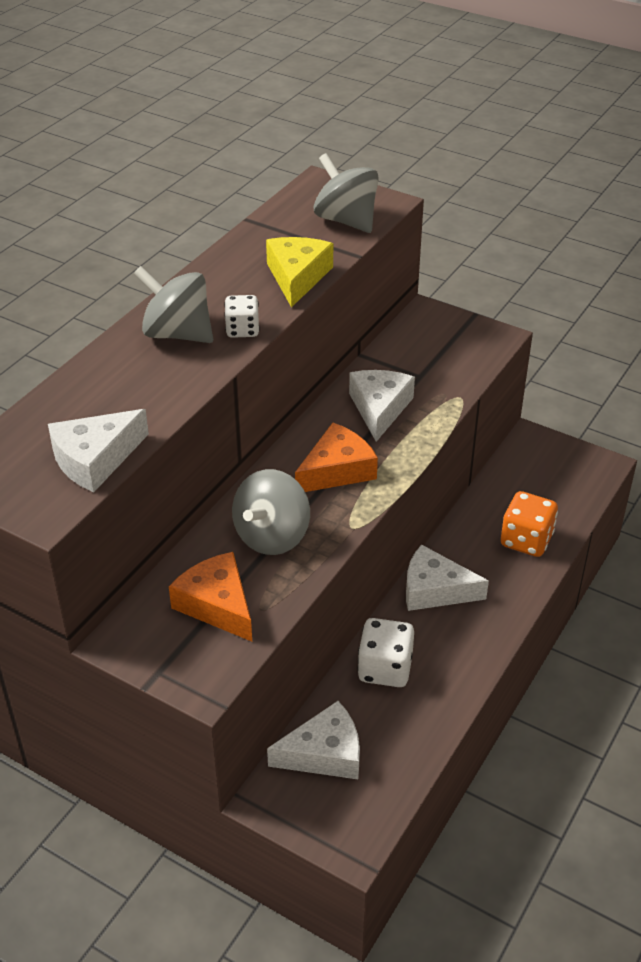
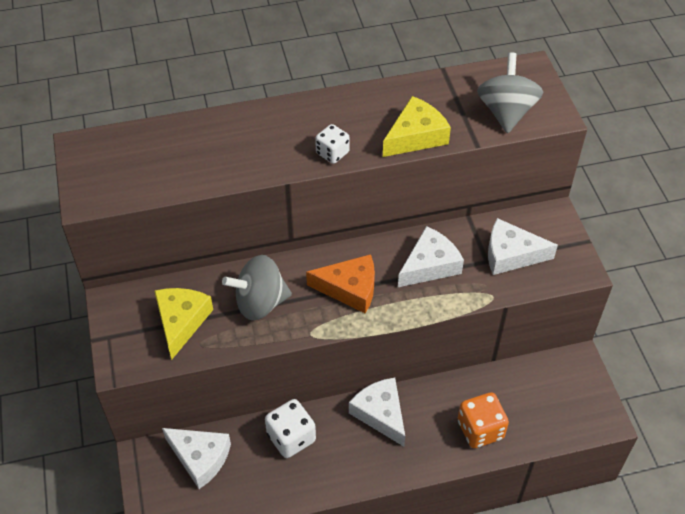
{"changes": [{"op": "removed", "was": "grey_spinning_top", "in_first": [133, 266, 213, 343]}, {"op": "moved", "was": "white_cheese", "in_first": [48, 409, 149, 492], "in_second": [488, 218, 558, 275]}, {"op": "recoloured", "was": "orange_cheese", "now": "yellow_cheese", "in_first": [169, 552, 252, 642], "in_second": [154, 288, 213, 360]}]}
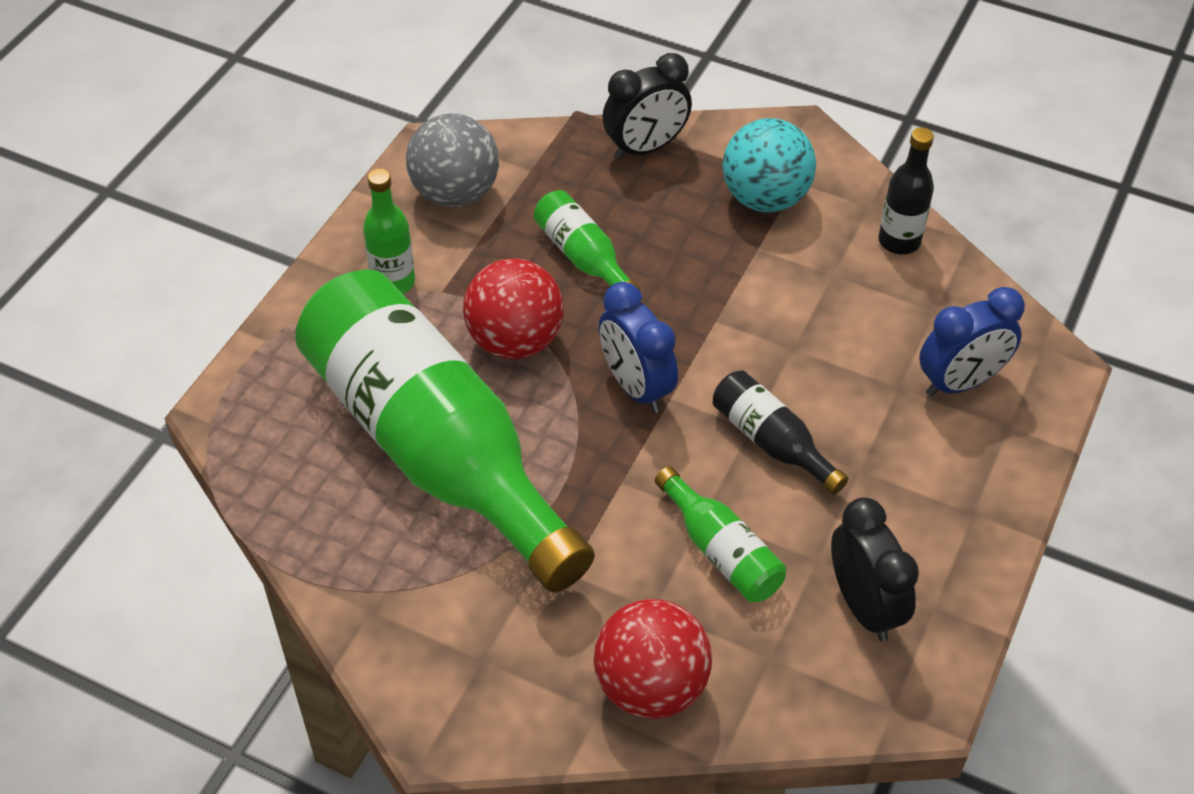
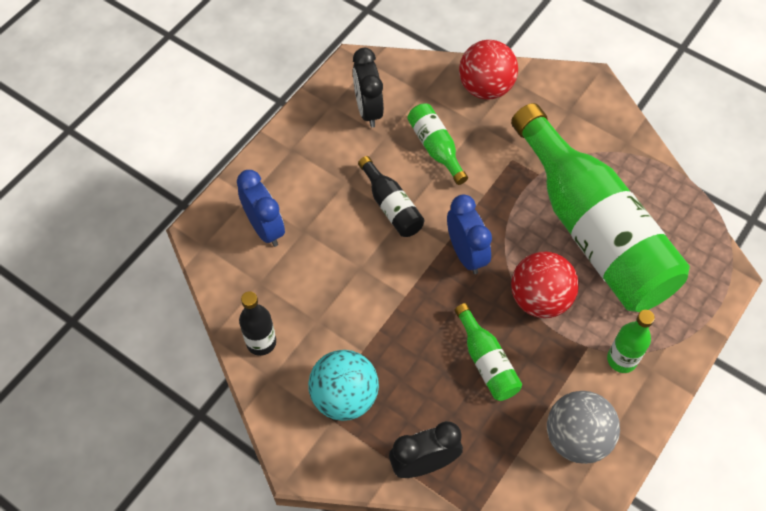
{"changes": [{"op": "turned", "was": "blue_clock", "in_first": [919, 287, 1025, 397], "in_second": [237, 170, 285, 247], "clockwise": 75}]}
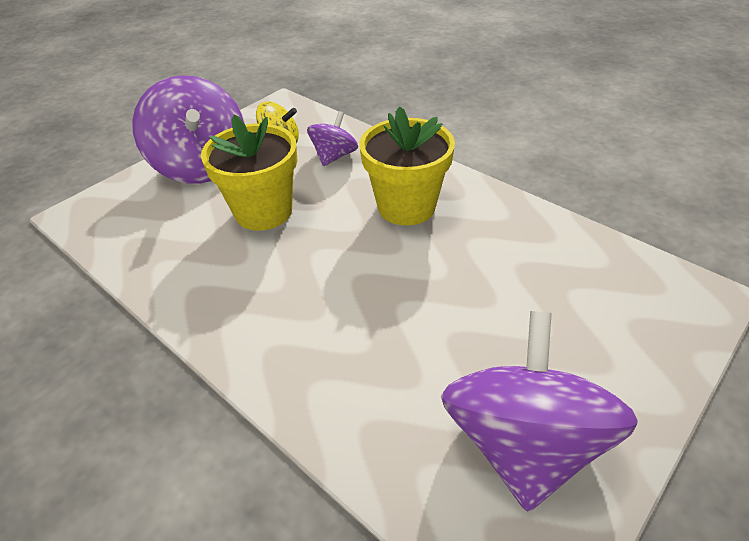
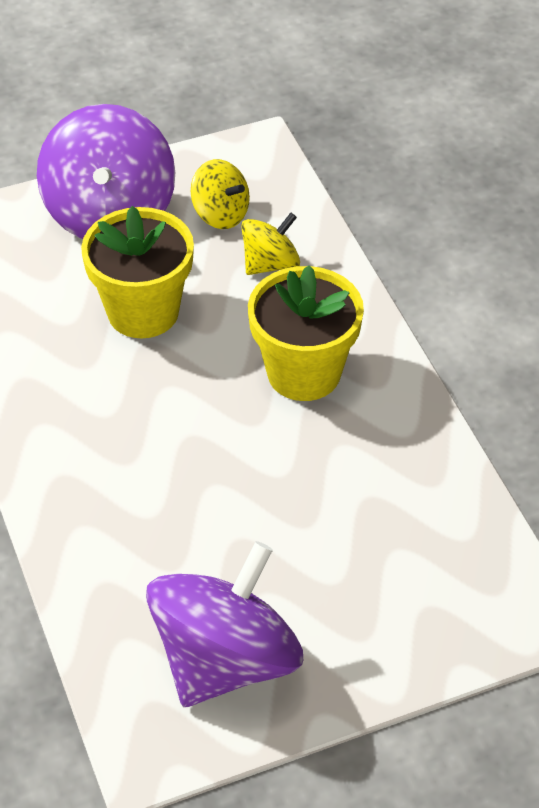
{"changes": [{"op": "recoloured", "was": "purple_spinning_top", "now": "yellow_spinning_top", "in_first": [307, 111, 358, 166], "in_second": [241, 213, 300, 275]}]}
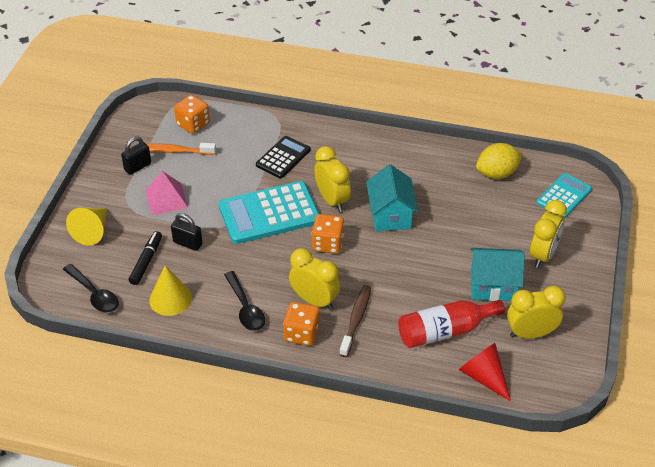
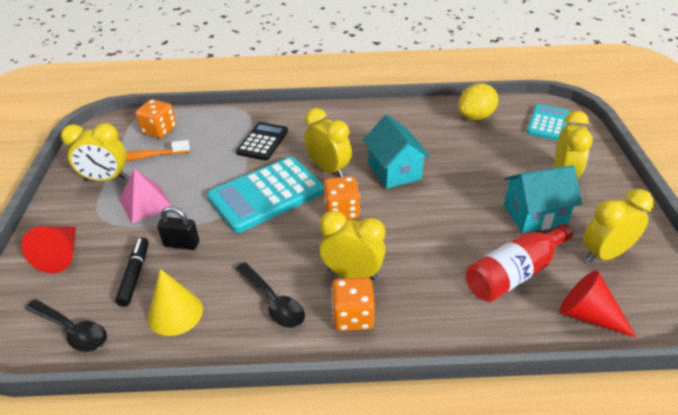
{"changes": [{"op": "replaced", "was": "black_padlock", "now": "yellow_clock", "in_first": [121, 136, 151, 175], "in_second": [61, 123, 127, 181]}, {"op": "recoloured", "was": "yellow_cone", "now": "red_cone", "in_first": [66, 208, 107, 246], "in_second": [22, 226, 76, 273]}, {"op": "removed", "was": "brown_toothbrush", "in_first": [339, 285, 371, 357]}]}
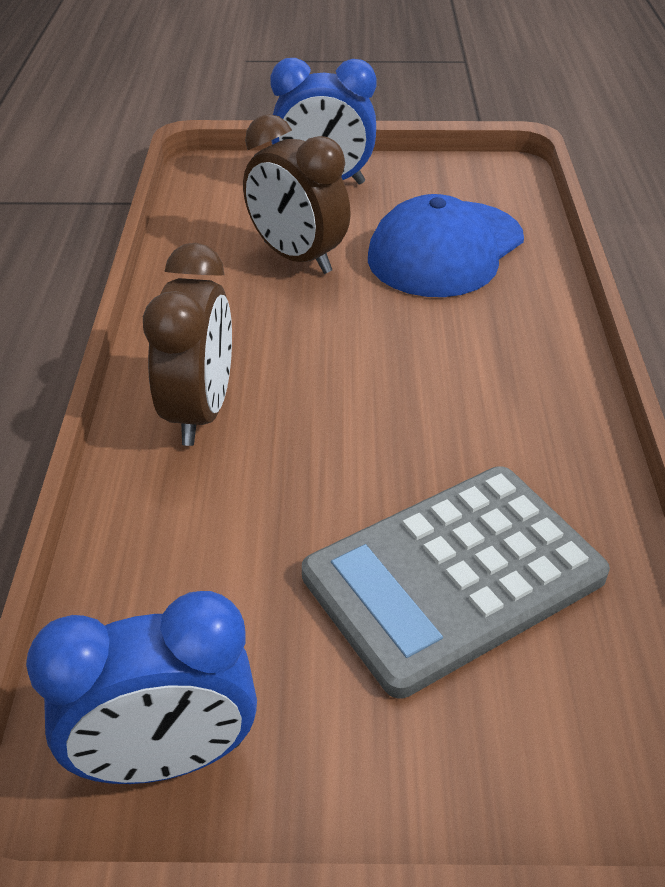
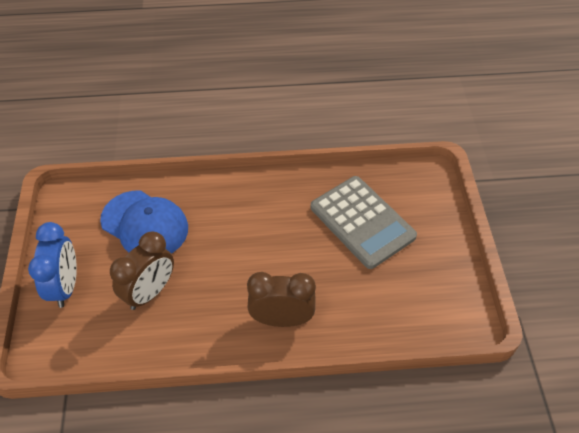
{"changes": [{"op": "removed", "was": "blue_clock", "in_first": [26, 591, 257, 784]}]}
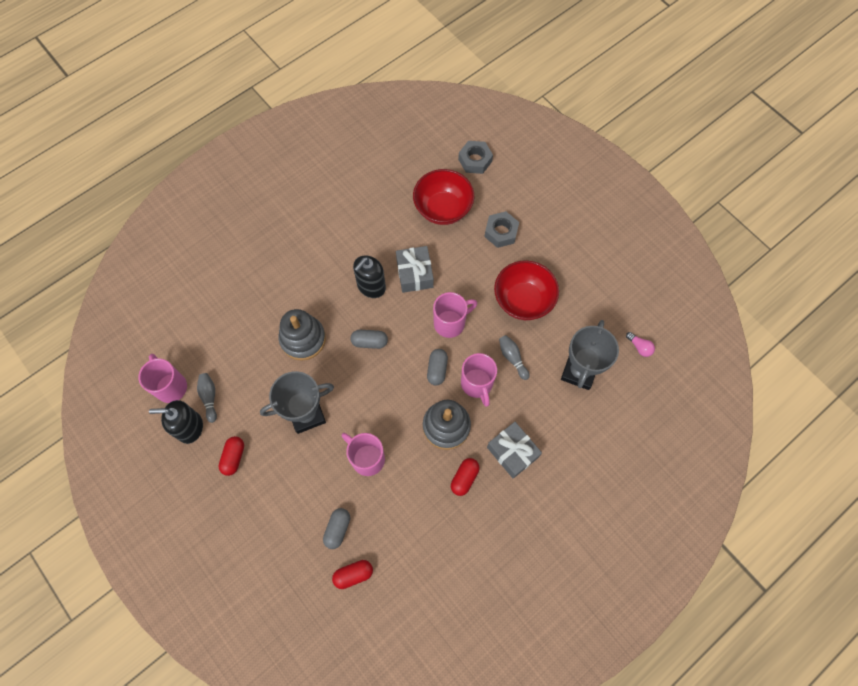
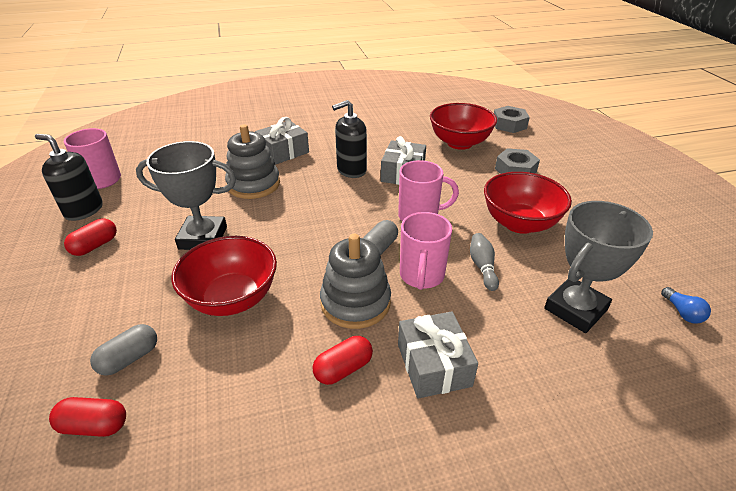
{"changes": [{"op": "removed", "was": "grey_capsule", "in_first": [351, 330, 388, 349]}, {"op": "recoloured", "was": "pink_light_bulb", "now": "blue_light_bulb", "in_first": [626, 332, 655, 357], "in_second": [661, 287, 711, 323]}, {"op": "removed", "was": "grey_bowling_pin", "in_first": [197, 373, 217, 423]}, {"op": "replaced", "was": "pink_mug", "now": "red_bowl", "in_first": [342, 433, 385, 476], "in_second": [171, 236, 277, 316]}, {"op": "added", "now": "grey_gift", "in_second": [255, 117, 309, 165]}]}
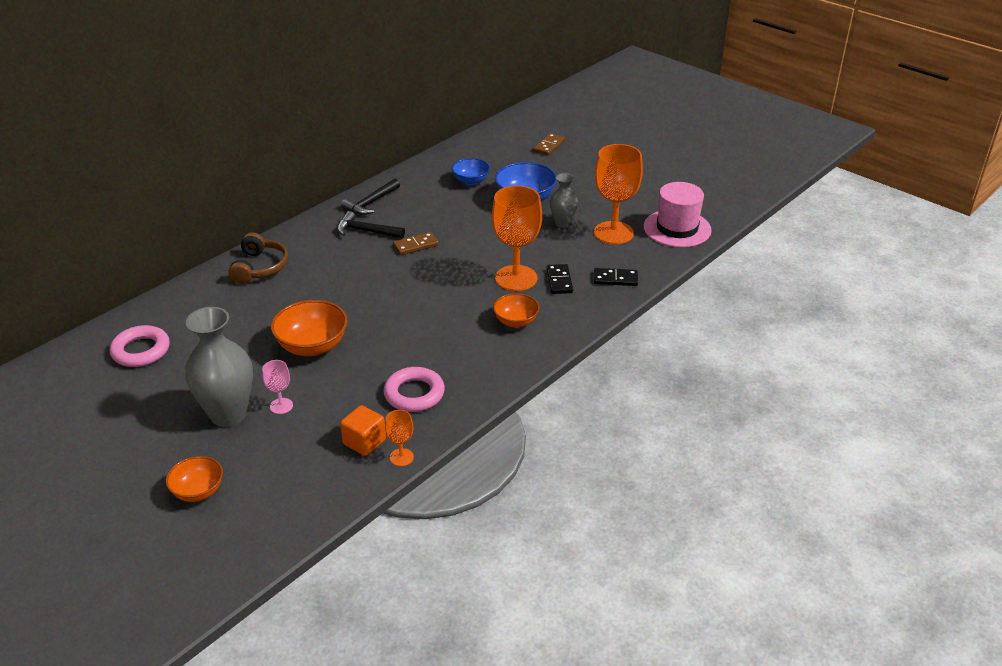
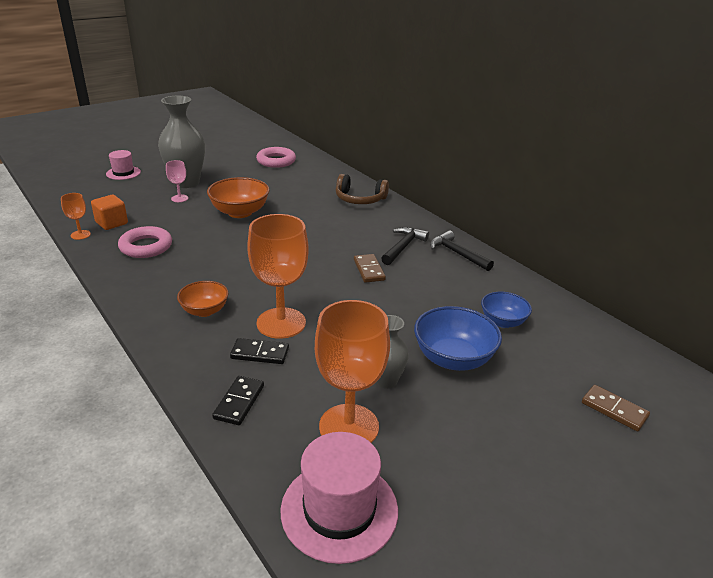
{"changes": [{"op": "replaced", "was": "orange_bowl", "now": "pink_hat", "in_first": [166, 456, 223, 502], "in_second": [106, 150, 141, 180]}]}
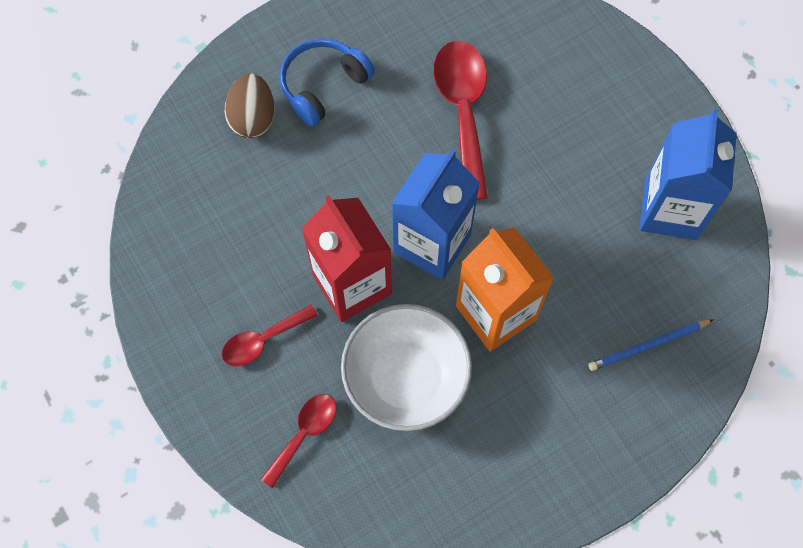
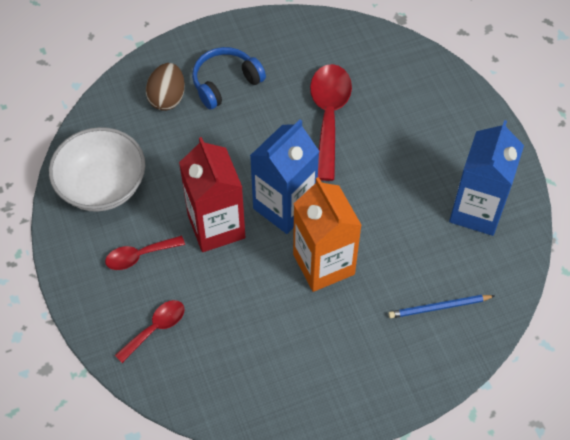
{"changes": [{"op": "moved", "was": "white_bowl", "in_first": [341, 304, 472, 431], "in_second": [49, 127, 145, 212]}]}
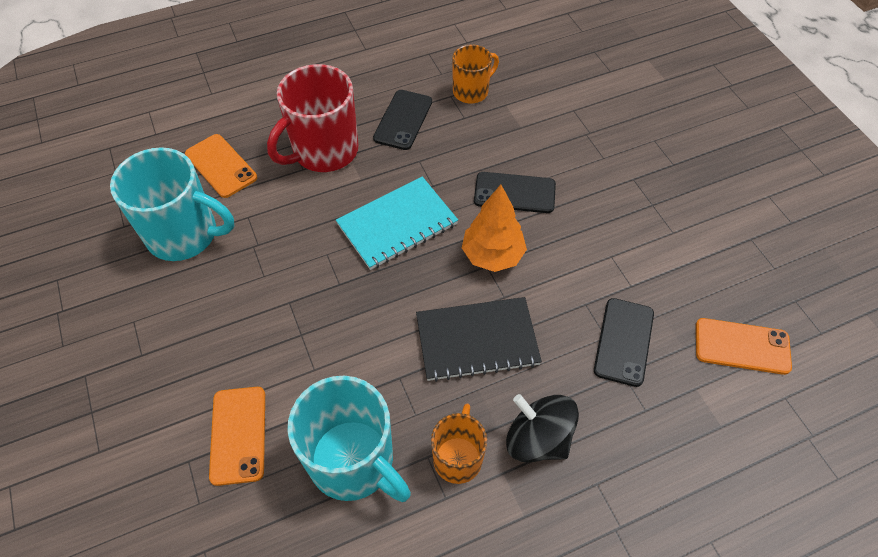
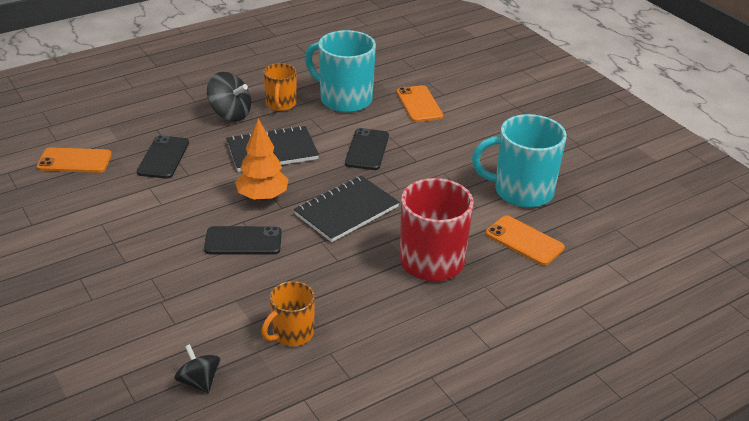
{"changes": [{"op": "moved", "was": "black_phone", "in_first": [373, 90, 432, 150], "in_second": [345, 128, 389, 170]}, {"op": "recoloured", "was": "turquoise_notebook", "now": "black_notebook", "in_first": [336, 177, 458, 270], "in_second": [294, 176, 399, 242]}, {"op": "added", "now": "black_spinning_top", "in_second": [174, 344, 220, 393]}]}
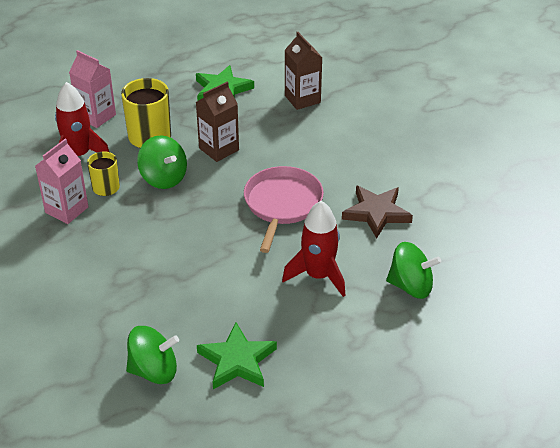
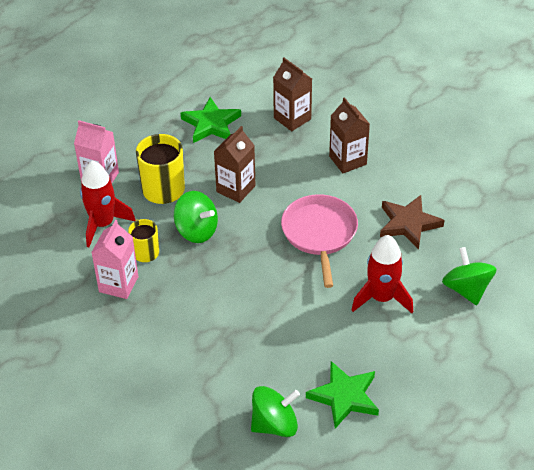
{"changes": [{"op": "turned", "was": "green_spinning_top", "in_first": [386, 242, 441, 299], "in_second": [442, 247, 497, 305], "clockwise": -105}, {"op": "added", "now": "brown_carton", "in_second": [329, 97, 370, 173]}]}
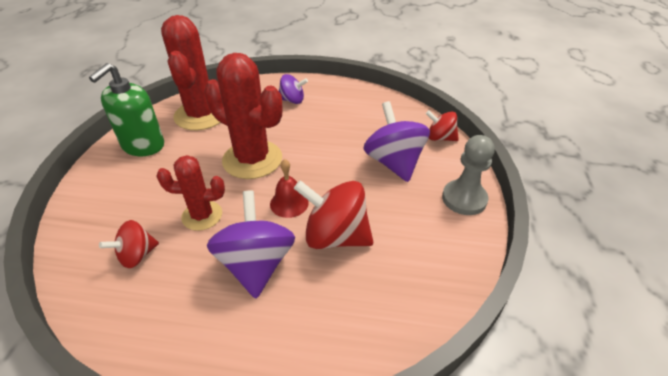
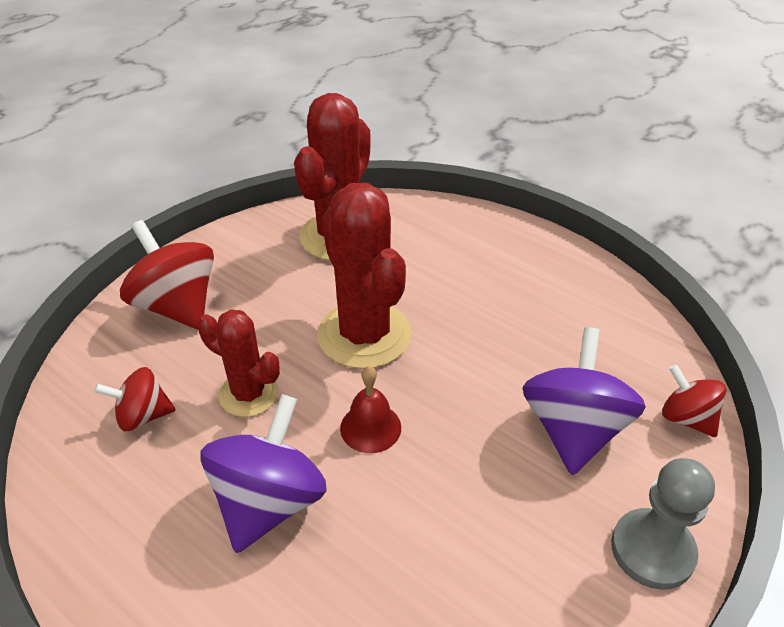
{"changes": [{"op": "removed", "was": "green_soap_dispenser", "in_first": [89, 63, 164, 156]}, {"op": "removed", "was": "purple_spinning_top", "in_first": [279, 74, 308, 104]}, {"op": "moved", "was": "red_spinning_top", "in_first": [294, 180, 373, 249], "in_second": [120, 220, 214, 329]}]}
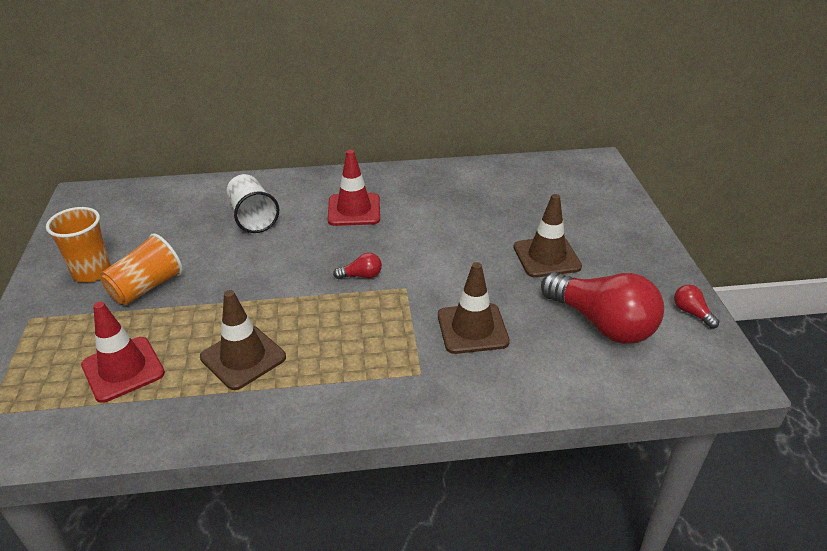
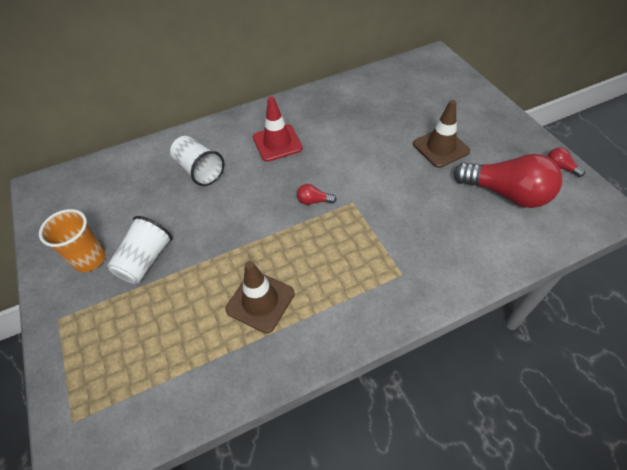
{"changes": [{"op": "recoloured", "was": "orange_cup", "now": "white_cup", "in_first": [100, 233, 183, 305], "in_second": [107, 216, 172, 284]}, {"op": "turned", "was": "red_light_bulb", "in_first": [333, 253, 382, 279], "in_second": [297, 184, 337, 205], "clockwise": -150}, {"op": "removed", "was": "brown_traffic_cone", "in_first": [438, 262, 510, 354]}, {"op": "removed", "was": "red_traffic_cone", "in_first": [81, 302, 165, 403]}]}
